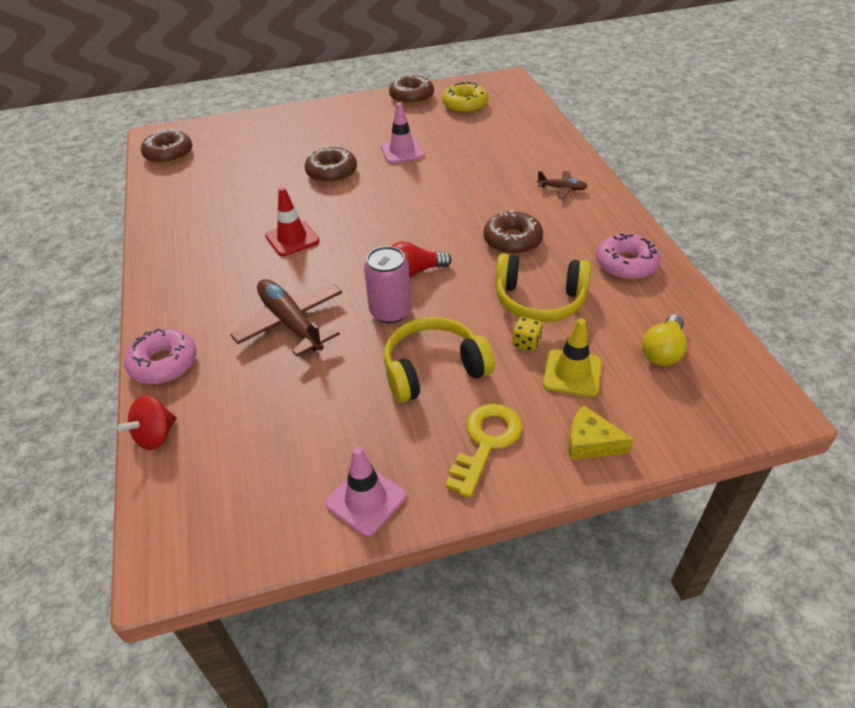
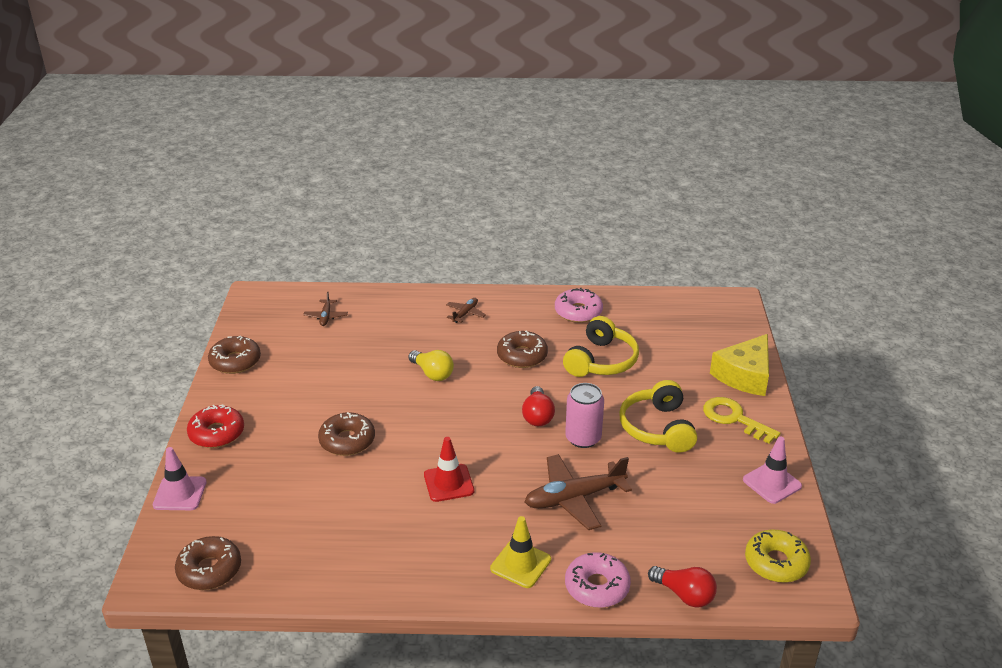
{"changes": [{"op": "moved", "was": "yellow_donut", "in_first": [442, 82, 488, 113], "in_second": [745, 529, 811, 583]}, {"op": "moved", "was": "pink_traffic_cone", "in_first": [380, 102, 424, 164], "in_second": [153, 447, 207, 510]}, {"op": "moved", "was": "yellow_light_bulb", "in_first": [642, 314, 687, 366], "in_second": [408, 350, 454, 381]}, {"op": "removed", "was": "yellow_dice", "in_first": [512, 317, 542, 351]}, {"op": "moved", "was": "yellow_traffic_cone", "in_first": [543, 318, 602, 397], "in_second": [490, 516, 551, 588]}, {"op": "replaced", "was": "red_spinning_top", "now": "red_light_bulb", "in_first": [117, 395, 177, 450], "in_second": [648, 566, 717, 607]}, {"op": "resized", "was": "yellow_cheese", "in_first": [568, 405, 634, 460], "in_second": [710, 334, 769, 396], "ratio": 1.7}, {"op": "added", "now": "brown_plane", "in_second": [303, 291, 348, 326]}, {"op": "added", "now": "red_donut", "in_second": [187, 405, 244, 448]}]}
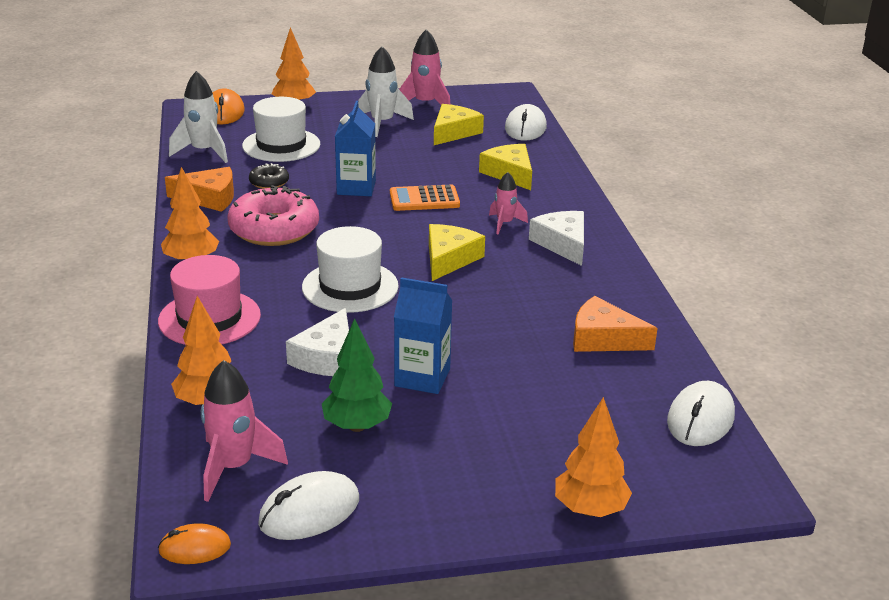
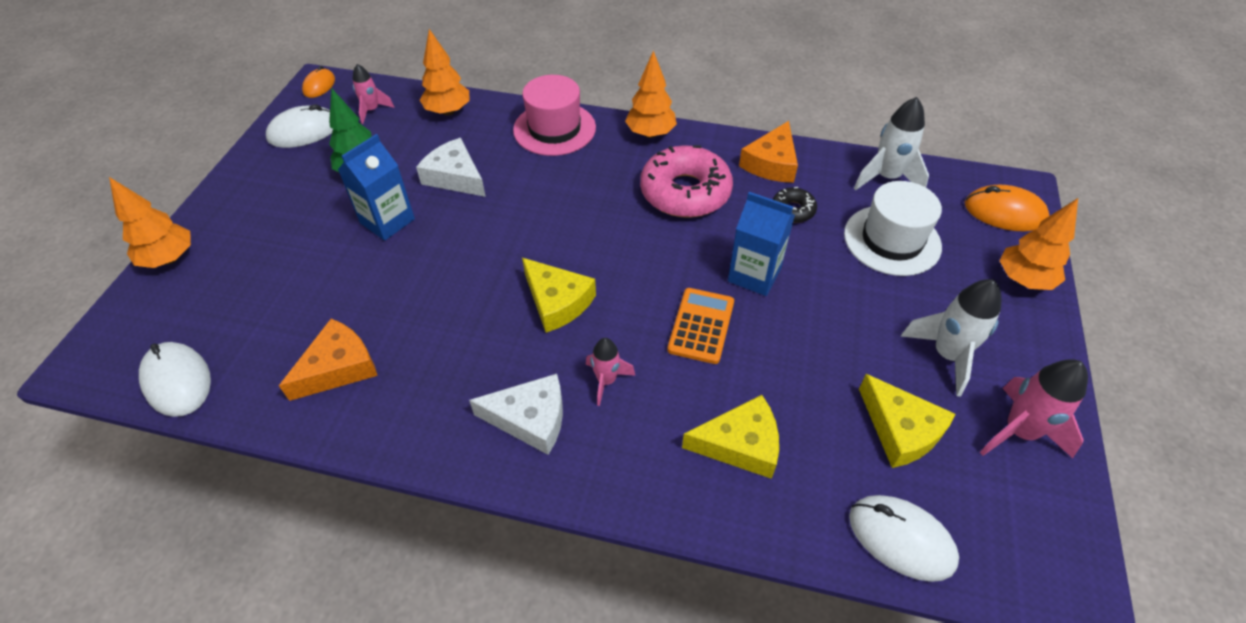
{"changes": [{"op": "removed", "was": "white_hat", "in_first": [302, 226, 399, 313]}, {"op": "resized", "was": "pink_rocket", "in_first": [201, 360, 288, 502], "in_second": [353, 64, 394, 124], "ratio": 0.61}, {"op": "turned", "was": "white_mouse", "in_first": [258, 471, 359, 540], "in_second": [266, 104, 333, 148], "clockwise": 75}]}
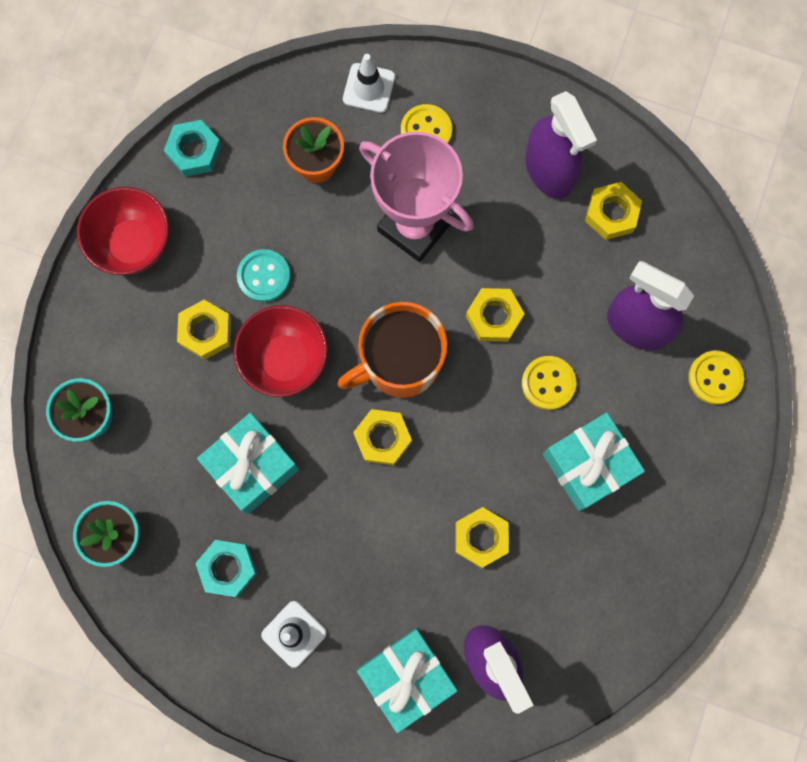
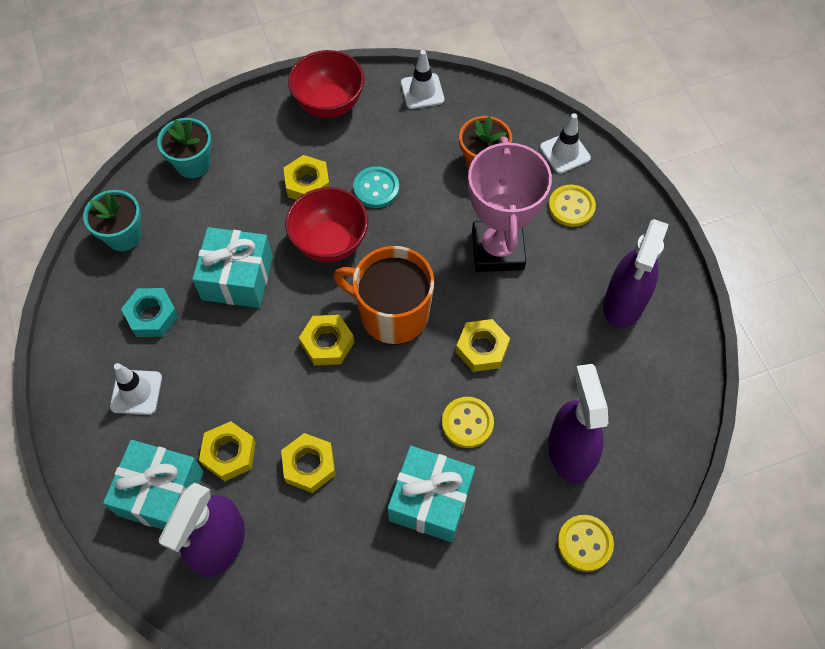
{"changes": [{"op": "replaced", "was": "turquoise_nut", "now": "white_traffic_cone", "in_first": [164, 120, 222, 177], "in_second": [401, 50, 444, 109]}, {"op": "moved", "was": "yellow_nut", "in_first": [585, 182, 642, 240], "in_second": [199, 421, 256, 481]}]}
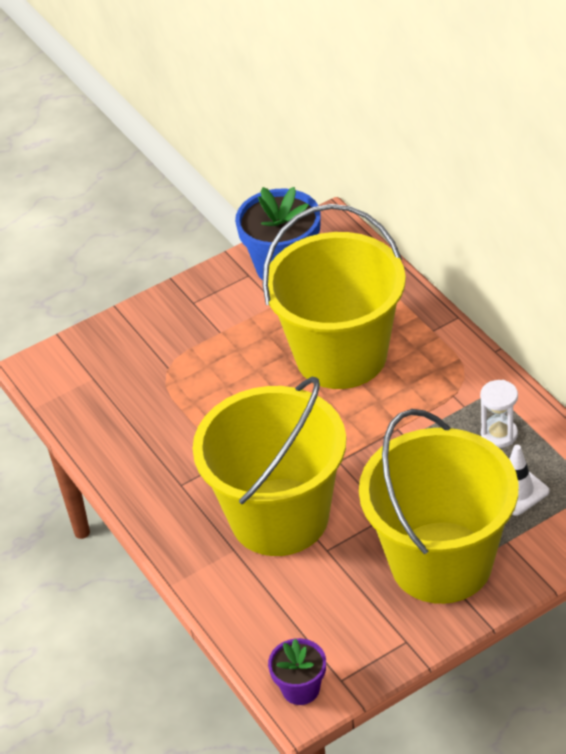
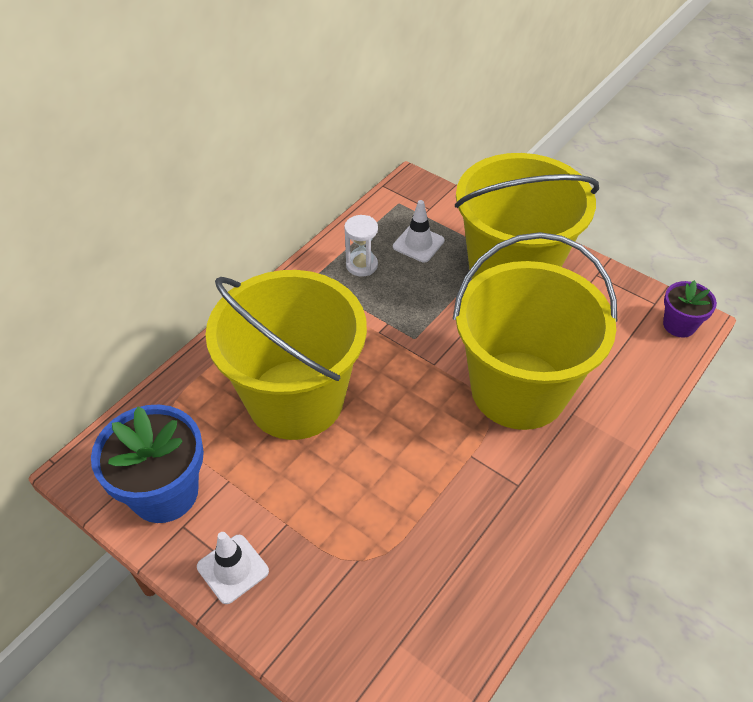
{"changes": [{"op": "added", "now": "white_traffic_cone", "in_second": [197, 532, 269, 604]}]}
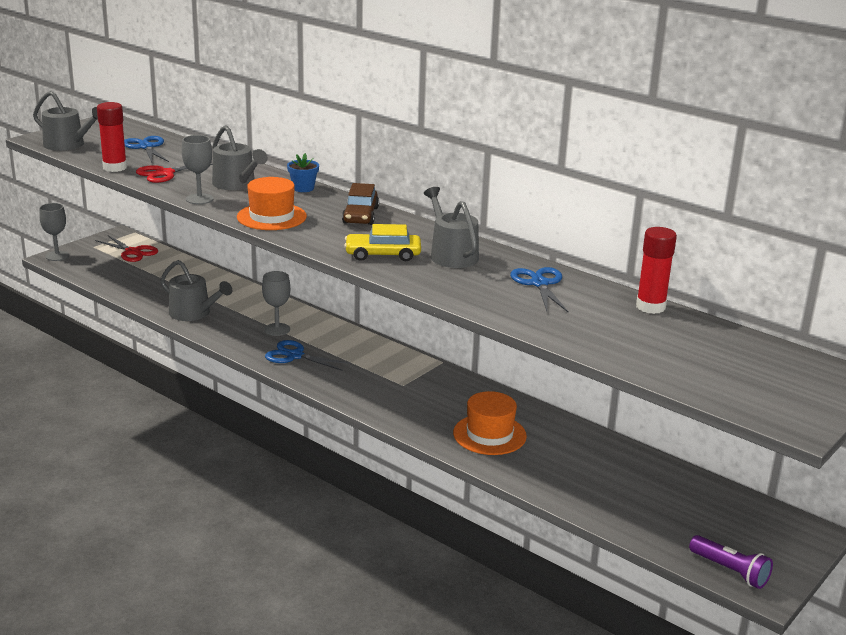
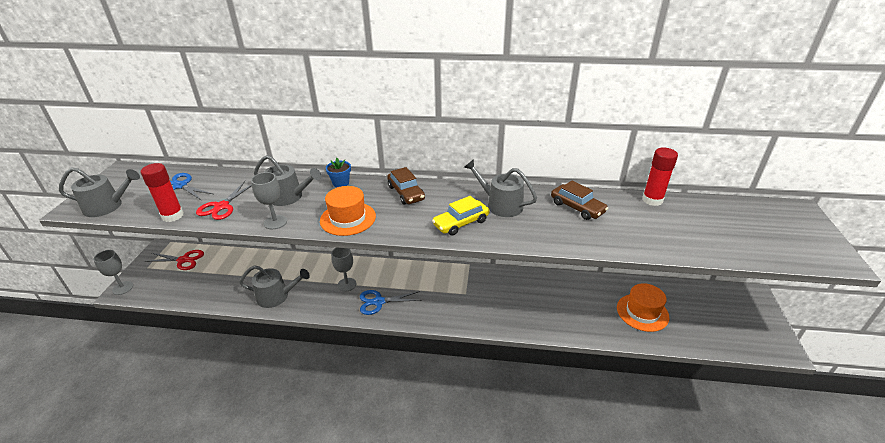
{"changes": [{"op": "replaced", "was": "blue_scissors", "now": "brown_car", "in_first": [510, 267, 569, 313], "in_second": [551, 181, 608, 220]}, {"op": "moved", "was": "orange_hat", "in_first": [453, 391, 527, 455], "in_second": [617, 283, 670, 332]}, {"op": "removed", "was": "purple_flashlight", "in_first": [689, 535, 773, 589]}]}
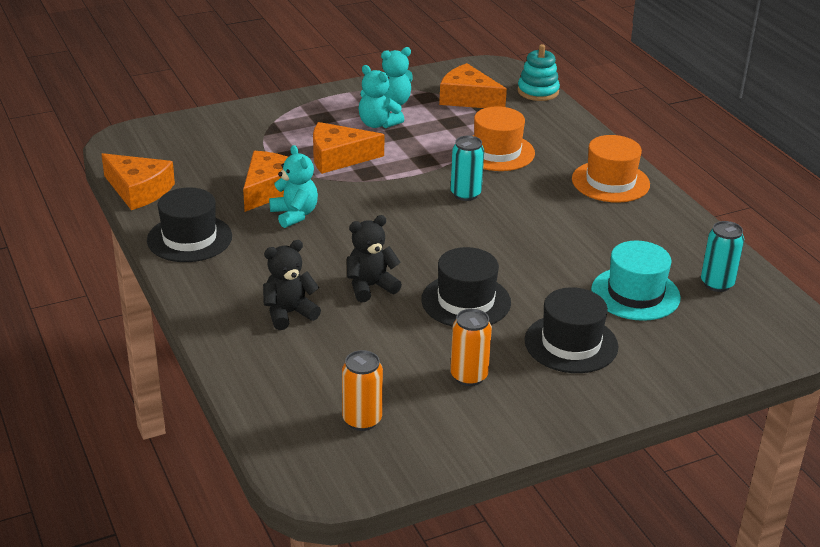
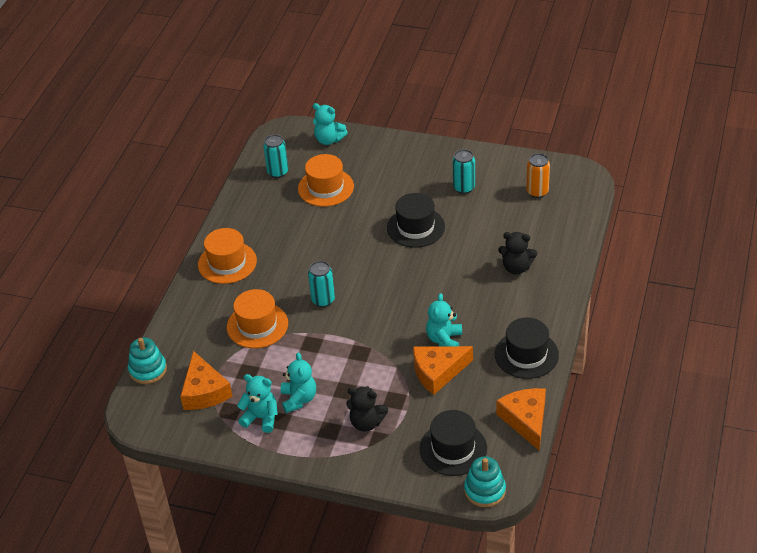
{"changes": [{"op": "removed", "was": "orange_cheese", "in_first": [313, 122, 385, 174]}, {"op": "moved", "was": "black_teddy_bear", "in_first": [347, 215, 402, 302], "in_second": [346, 386, 388, 432]}, {"op": "recoloured", "was": "turquoise_hat", "now": "orange_hat", "in_first": [591, 241, 681, 321], "in_second": [298, 154, 354, 207]}, {"op": "moved", "was": "black_hat", "in_first": [524, 287, 618, 373], "in_second": [420, 410, 487, 476]}, {"op": "recoloured", "was": "orange_can", "now": "turquoise_can", "in_first": [450, 309, 492, 386], "in_second": [453, 149, 475, 194]}, {"op": "added", "now": "turquoise_teddy_bear", "in_second": [313, 103, 348, 145]}, {"op": "added", "now": "turquoise_stacking_toy", "in_second": [464, 456, 506, 507]}]}
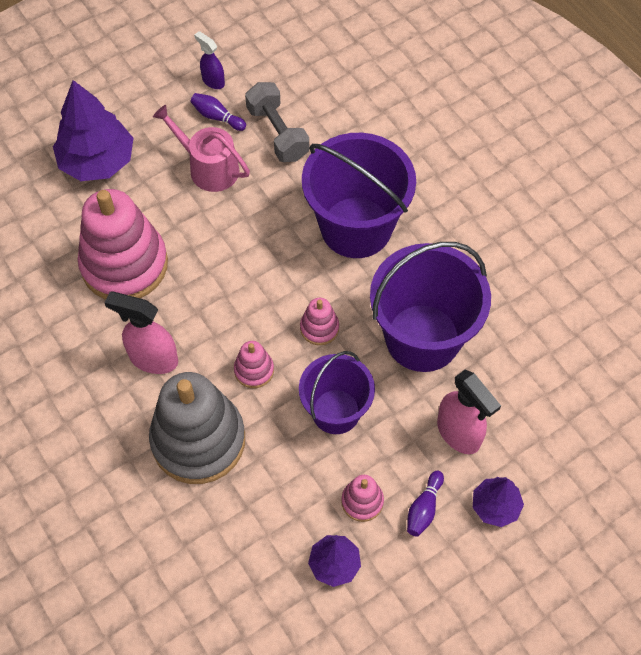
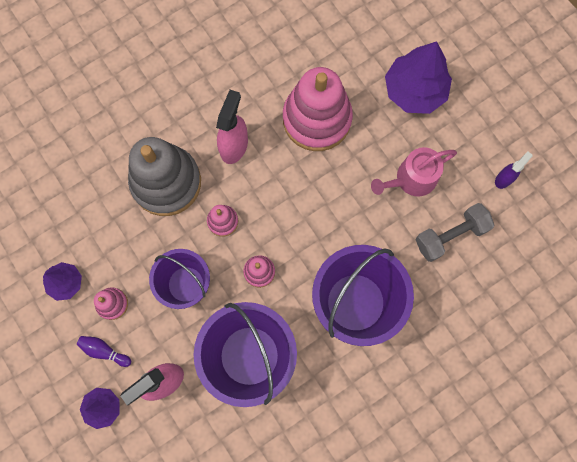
{"changes": [{"op": "removed", "was": "purple_bowling_pin", "in_first": [190, 93, 246, 131]}, {"op": "turned", "was": "pink_watering_can", "in_first": [153, 105, 250, 192], "in_second": [371, 147, 457, 197], "clockwise": -150}]}
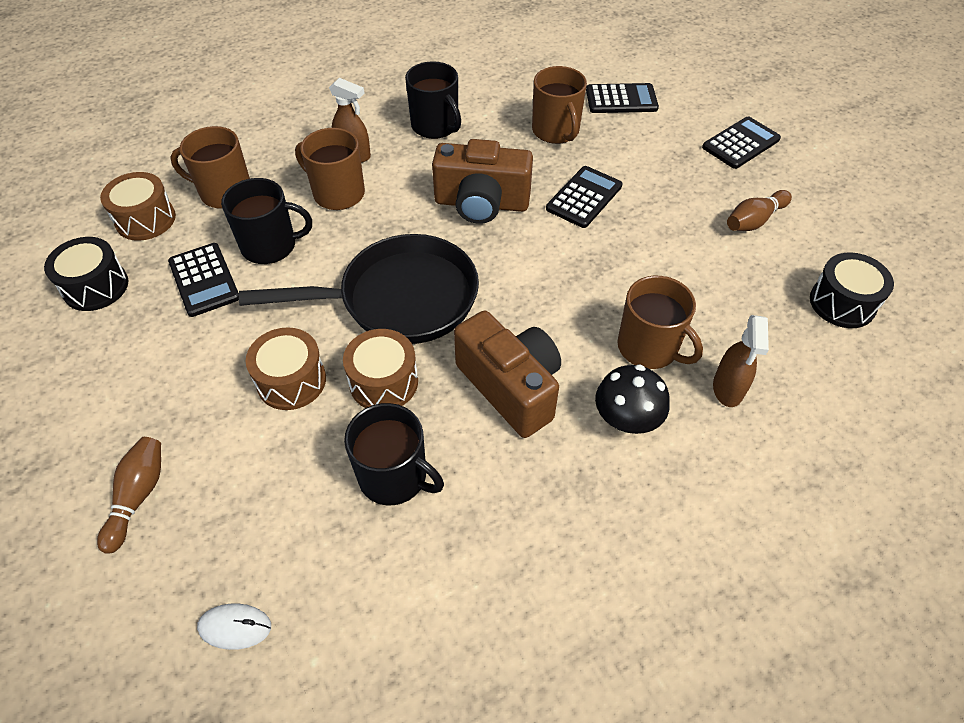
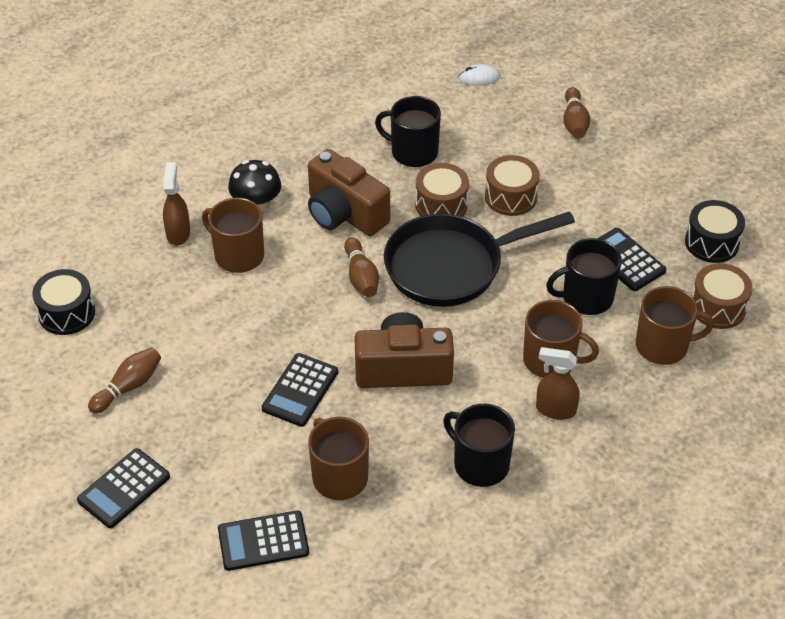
{"changes": [{"op": "added", "now": "brown_bowling_pin", "in_second": [344, 237, 379, 297]}]}
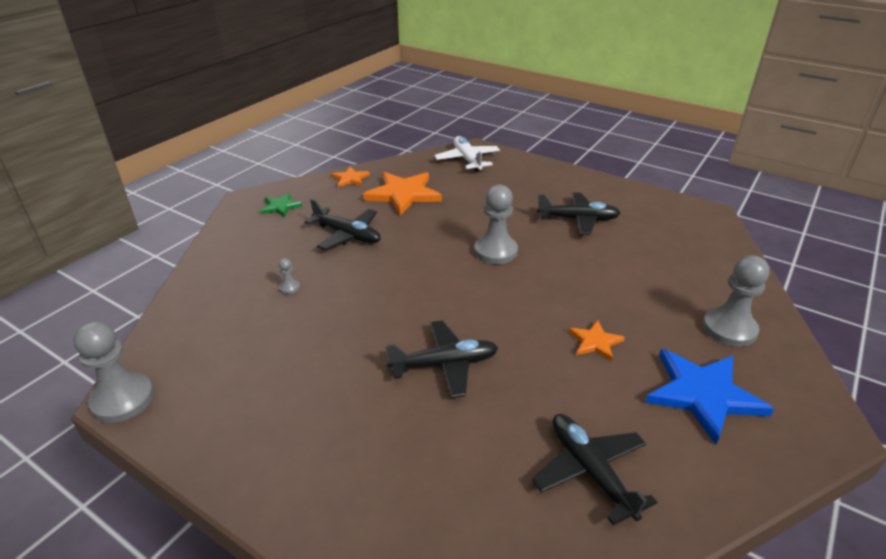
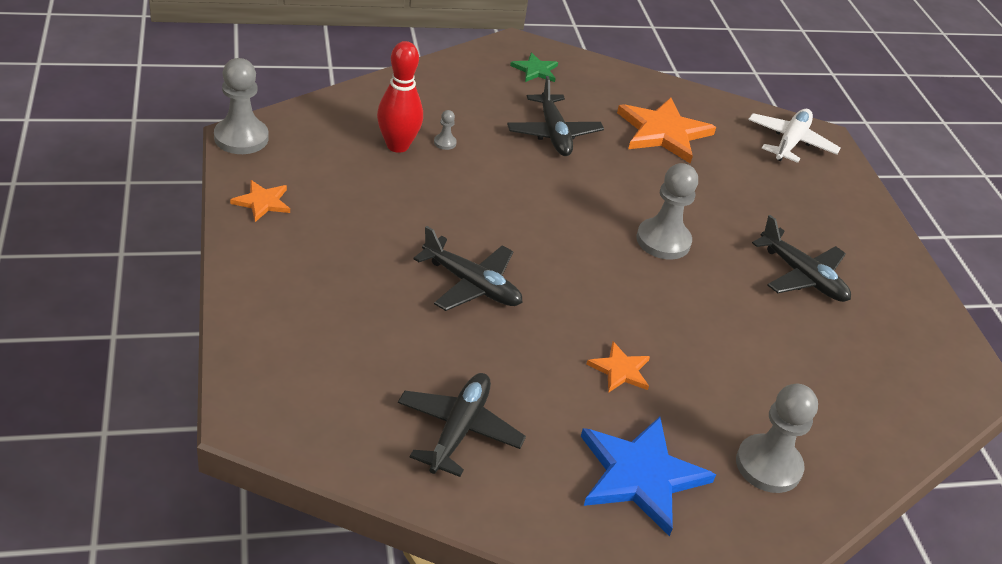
{"changes": [{"op": "moved", "was": "orange_star", "in_first": [331, 166, 370, 187], "in_second": [230, 180, 290, 222]}, {"op": "added", "now": "red_bowling_pin", "in_second": [377, 41, 423, 153]}]}
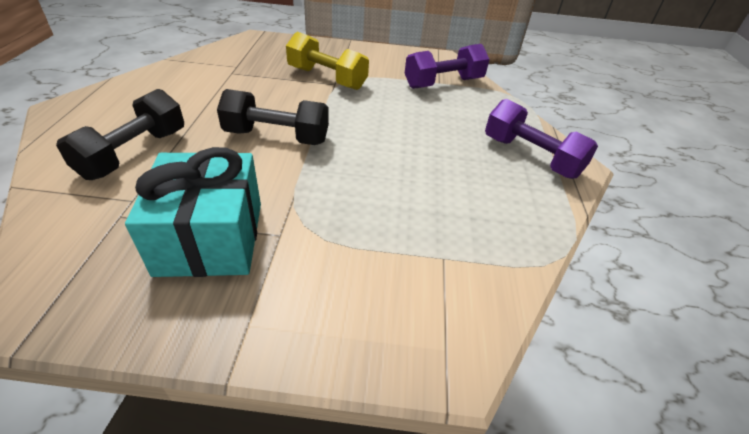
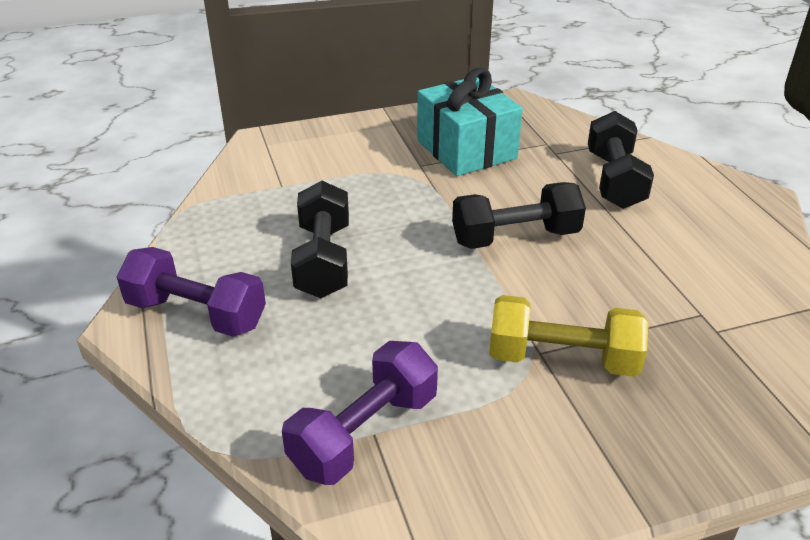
{"changes": [{"op": "added", "now": "black_dumbbell", "in_second": [291, 181, 349, 298]}]}
